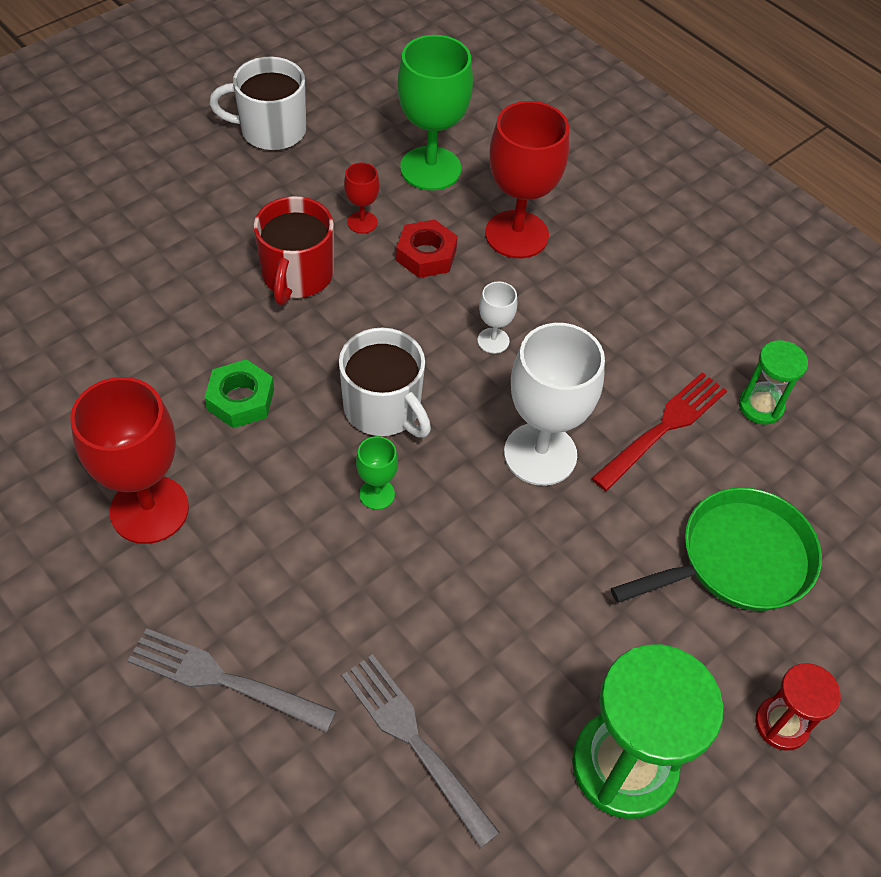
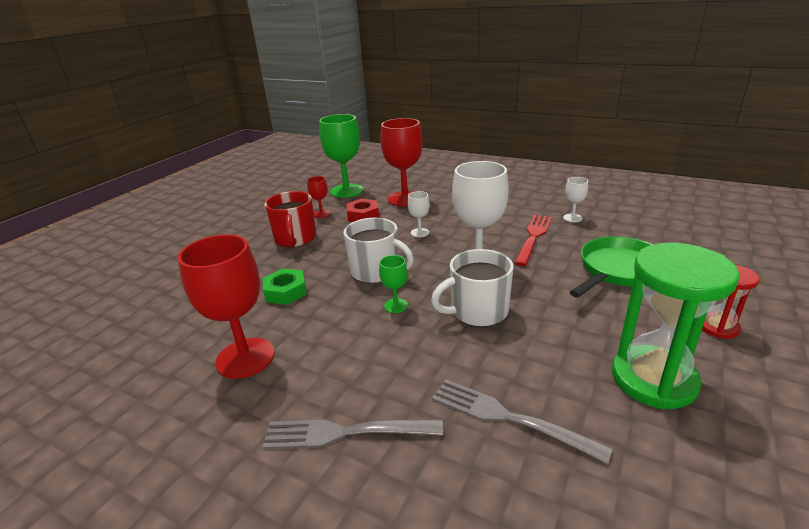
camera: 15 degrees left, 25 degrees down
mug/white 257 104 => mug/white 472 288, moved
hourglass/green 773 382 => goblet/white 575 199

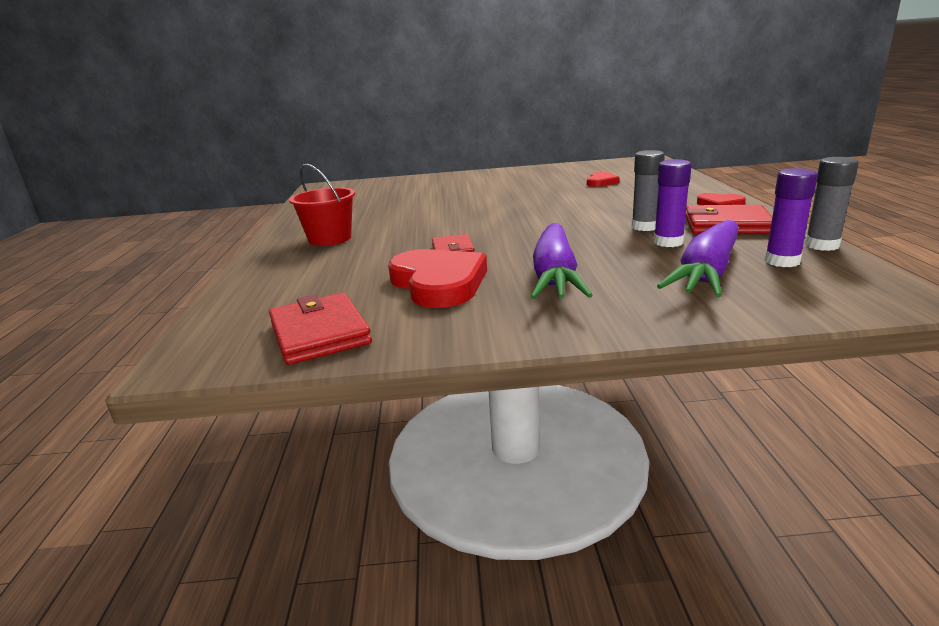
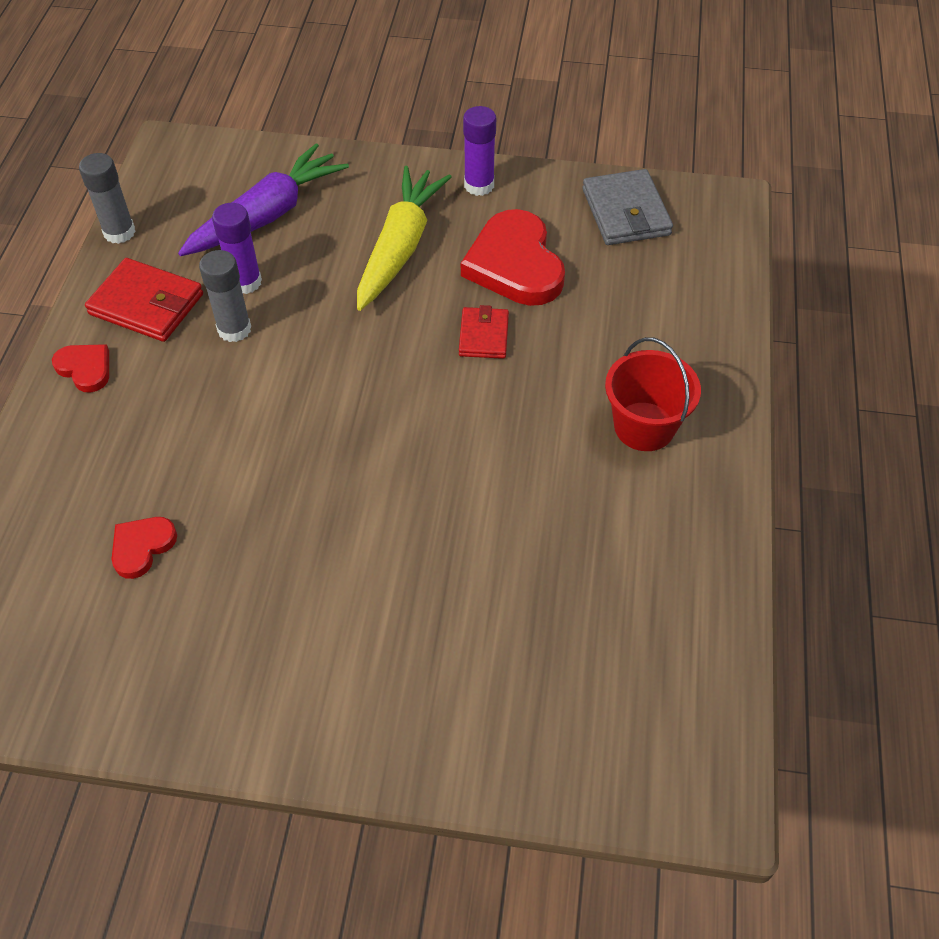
camera: 170 degrees left, 30 degrees up
glue stick/purple 791 217 => glue stick/purple 479 151, moved
wallet/red 320 329 => wallet/grey 627 207
carrot/purple 562 261 => carrot/yellow 404 238

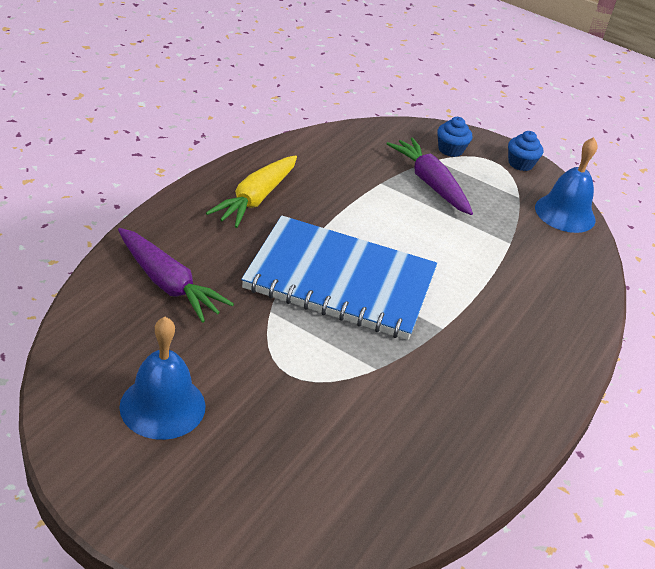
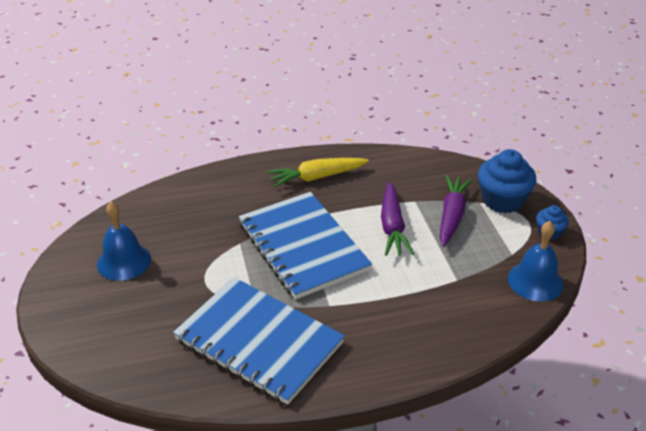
camera: 50 degrees right, 0 degrees up
nothing => notebook/blue 259 341
carrot/purple 176 275 => carrot/purple 397 219, moved
cupcake/blue 454 137 => cupcake/blue 507 181, x1.88

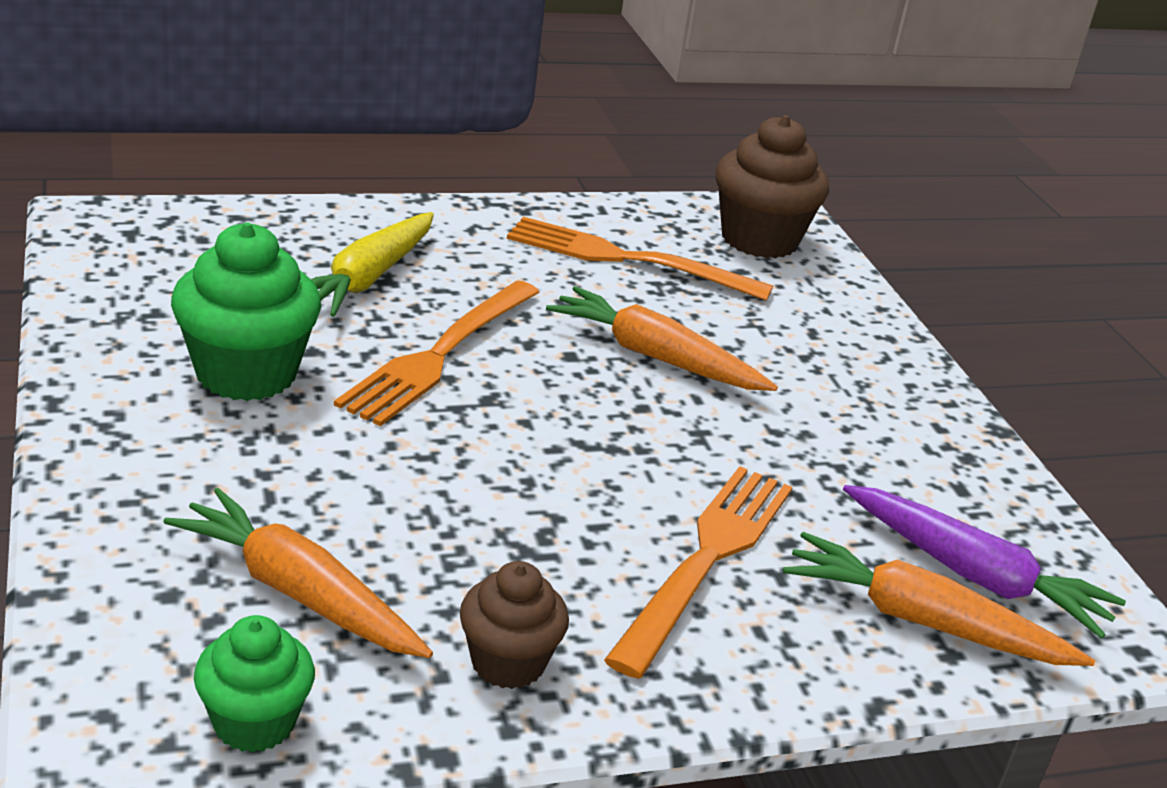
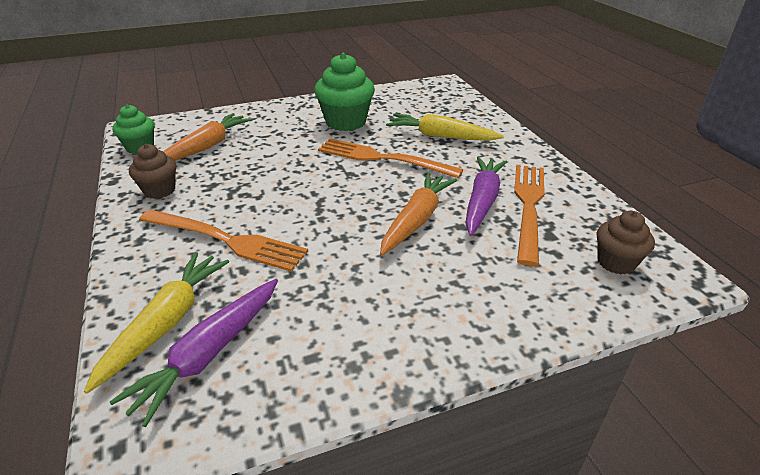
camera: 90 degrees right, 5 degrees up
nothing => carrot/purple 486 196
carrot/orange 939 599 => carrot/yellow 156 323
cupcake/brown 772 186 => cupcake/brown 626 243, x0.61

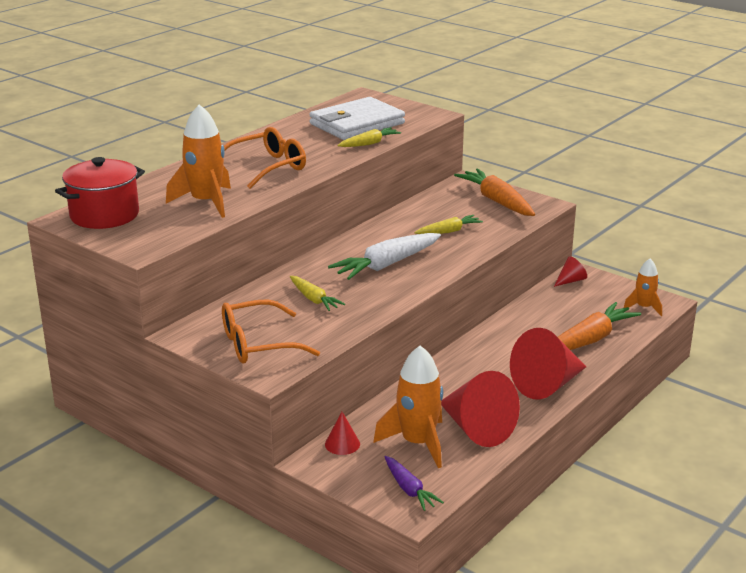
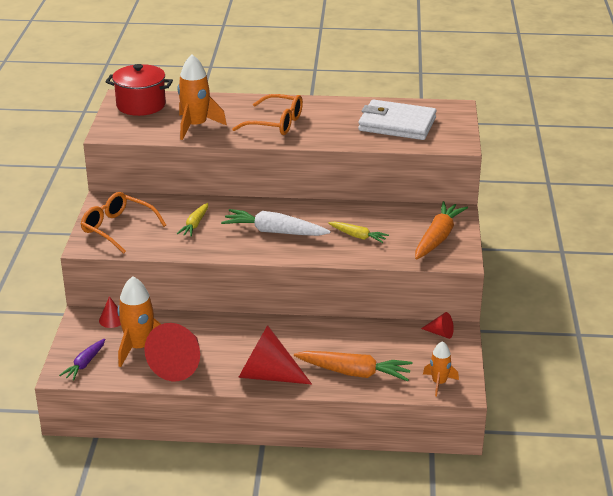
camera: 55 degrees right, 5 degrees up
carrot/yellow 369 137 => nothing

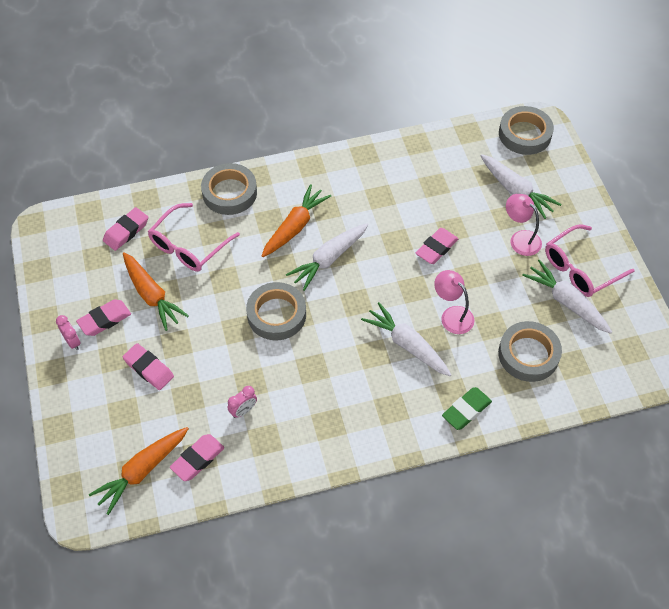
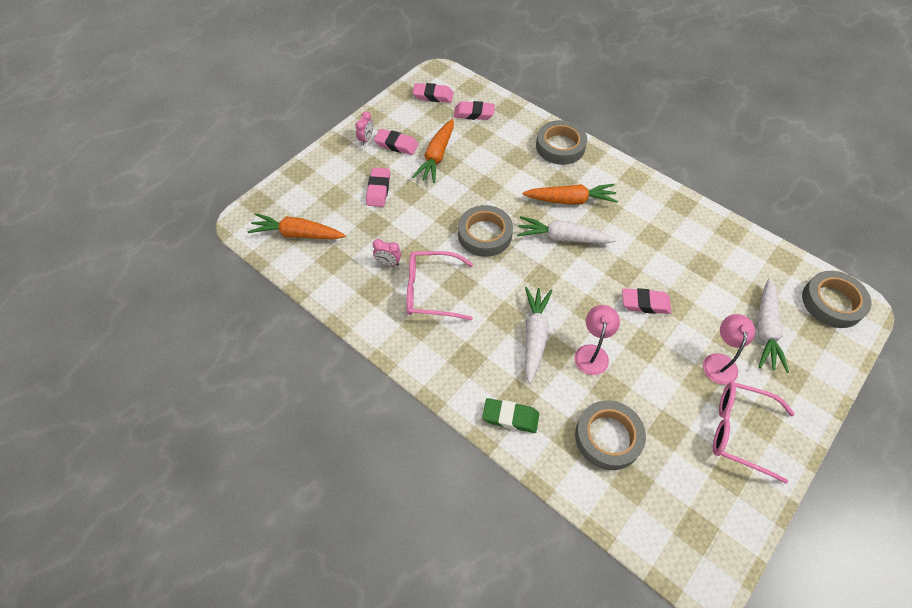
camera: 55 degrees right, 0 degrees up
carrot/white 567 296 => nothing
glasses/pink 194 237 => glasses/pink 439 285, moved
eraser/pink 197 457 => eraser/pink 433 93, moved

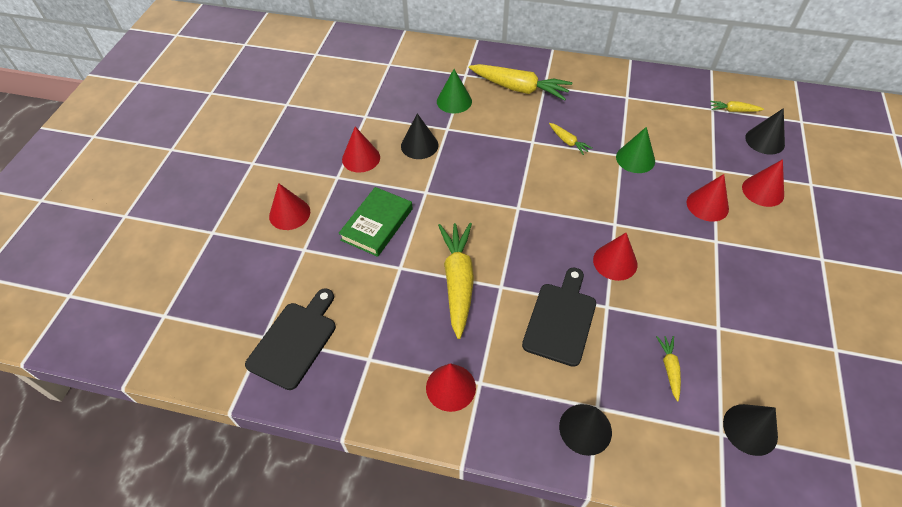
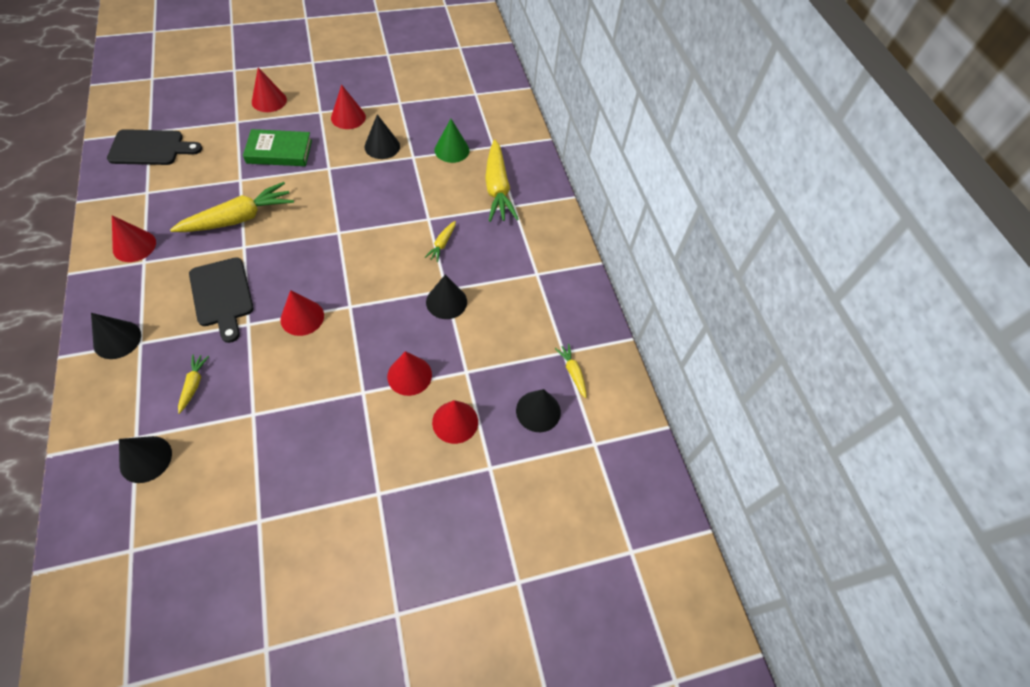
camera: 55 degrees right, 5 degrees up
cone/green 635 150 => cone/black 446 297
cutting board/black 559 317 => cutting board/black 221 300, 75 degrees clockwise
carrot/yellow 668 368 => carrot/yellow 193 384, 60 degrees counterclockwise

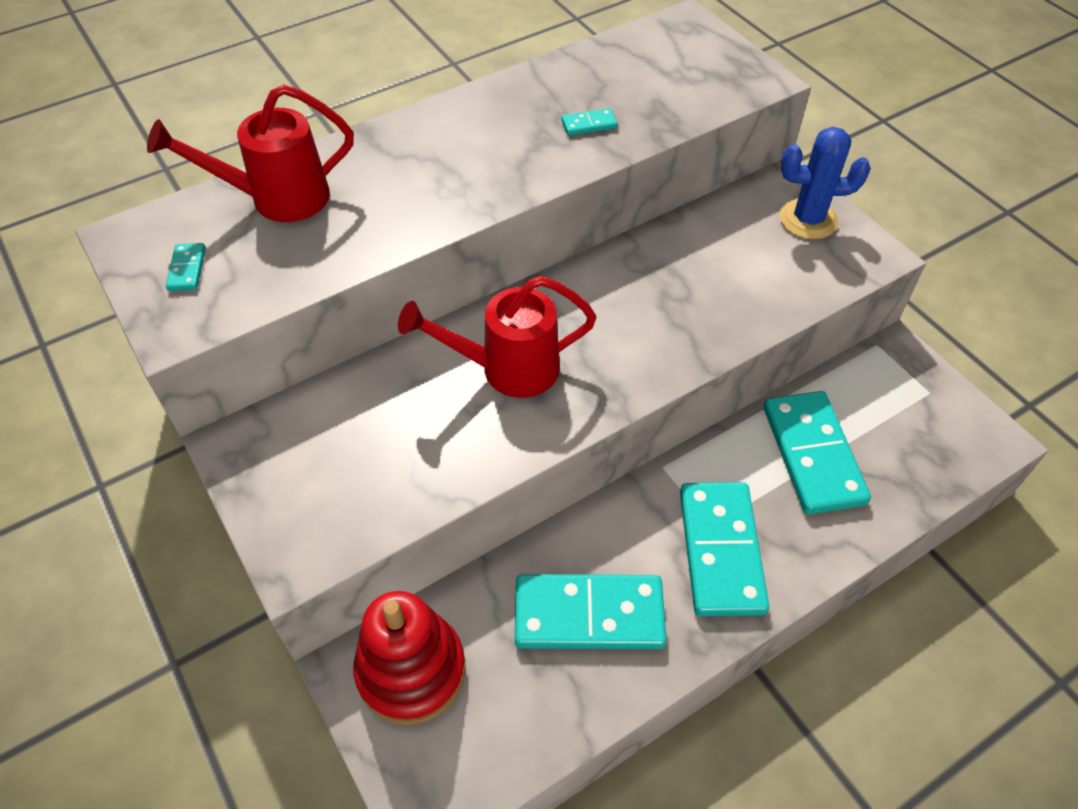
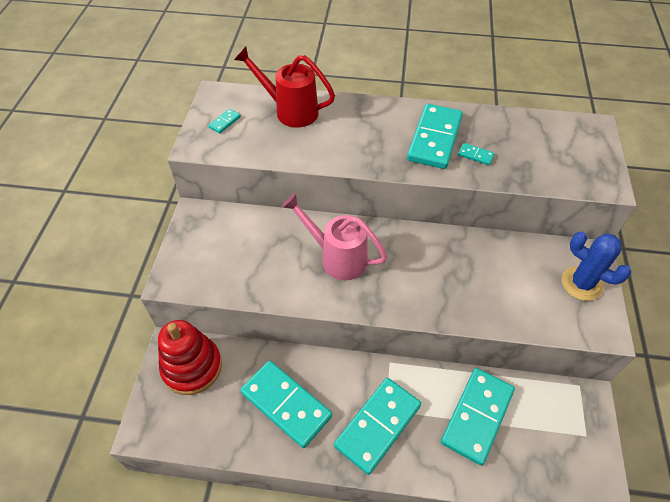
camera: 40 degrees right, 0 degrees up
nothing => domino/turquoise 435 136
watering can/red 497 337 => watering can/pink 334 236

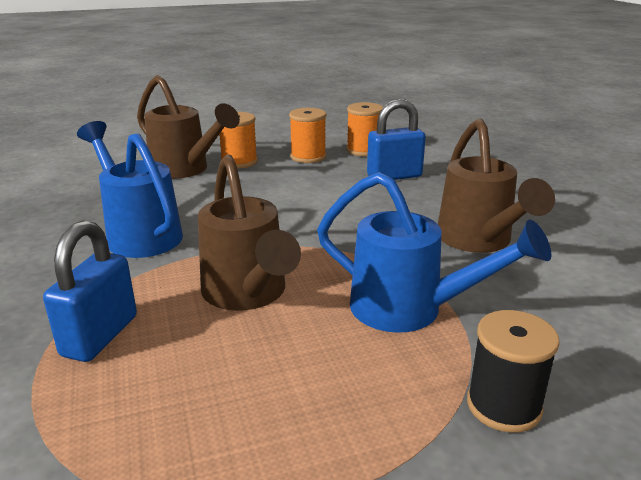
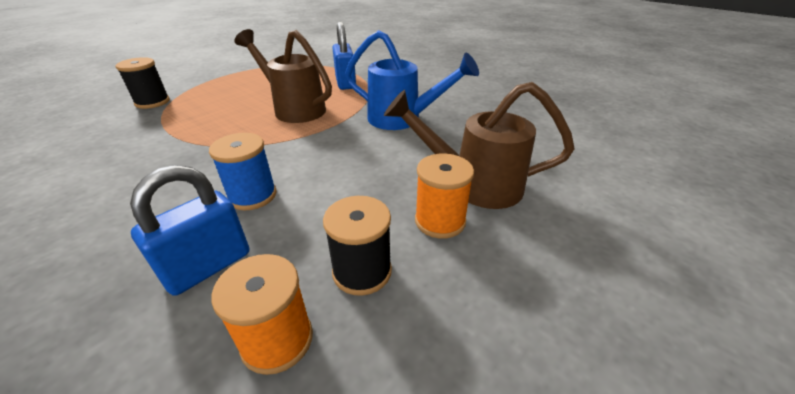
camera: 150 degrees right, 10 degrees up
watering can/blue 434 252 => nothing
watering can/brown 496 186 => nothing
nothing => spool/blue 243 171
spool/orange 307 135 => spool/black 357 246

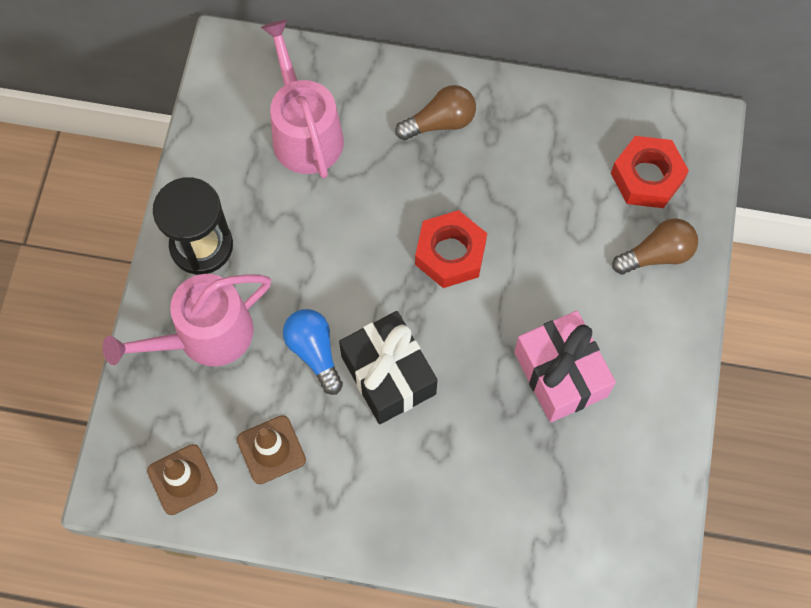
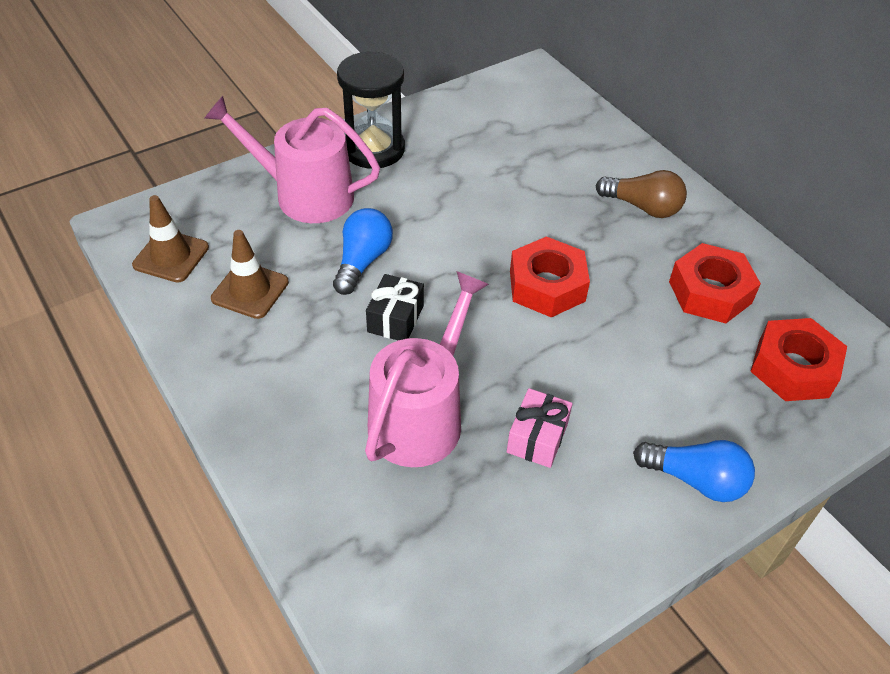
camera: 45 degrees right, 20 degrees down
light bulb/brown 655 246 => nothing
nothing => light bulb/blue 694 471
nothing => nut/red 715 283
watering can/pink 302 99 => watering can/pink 427 369, moved
gift/black 388 367 => gift/black 395 307, x0.57
gift/pink 565 367 => gift/pink 539 428, x0.57

